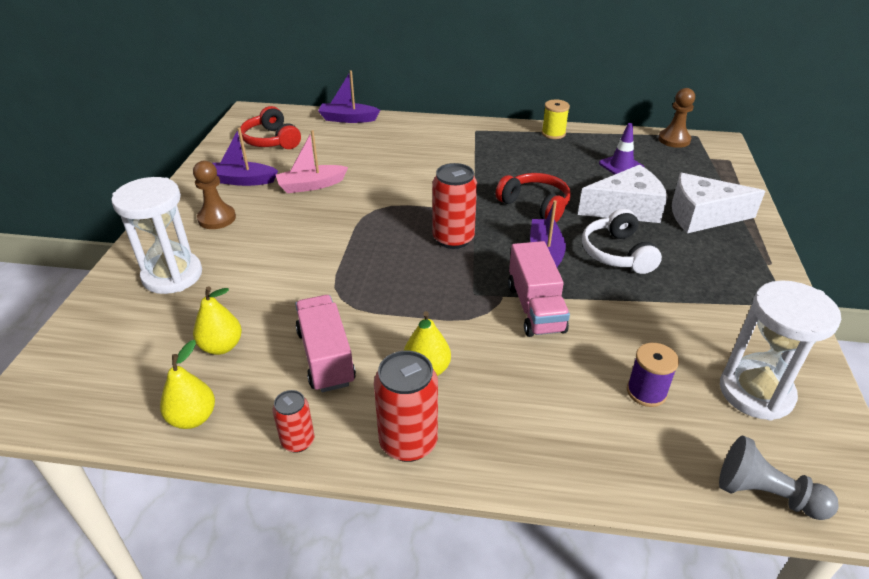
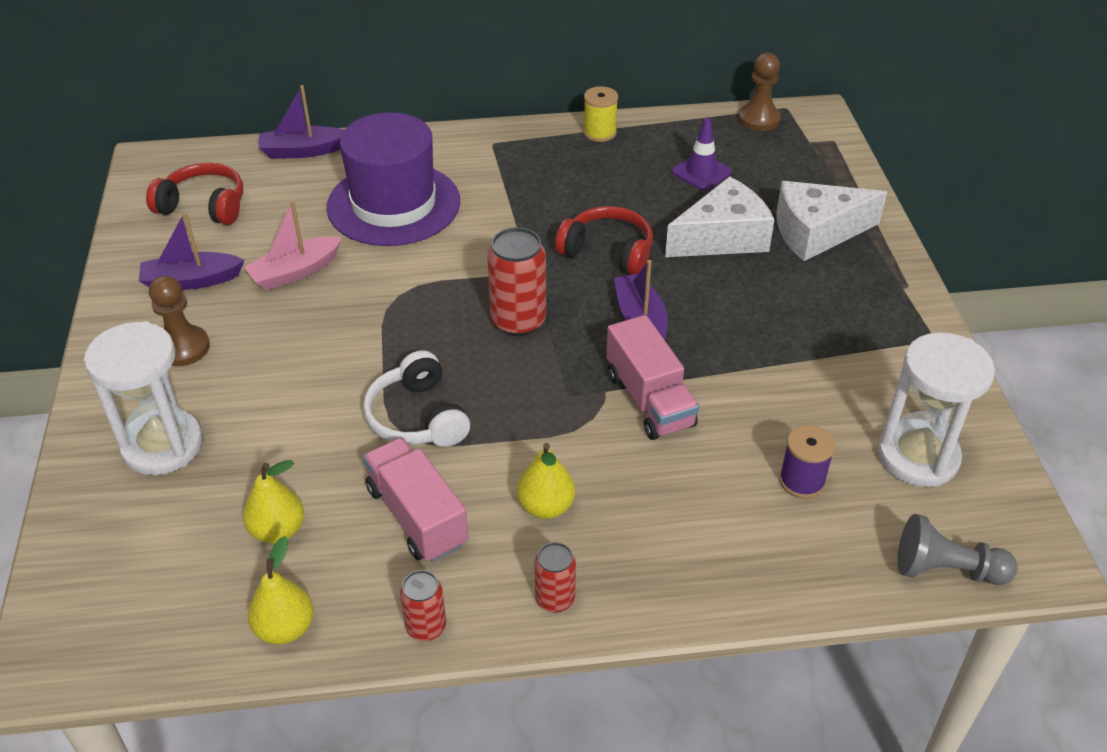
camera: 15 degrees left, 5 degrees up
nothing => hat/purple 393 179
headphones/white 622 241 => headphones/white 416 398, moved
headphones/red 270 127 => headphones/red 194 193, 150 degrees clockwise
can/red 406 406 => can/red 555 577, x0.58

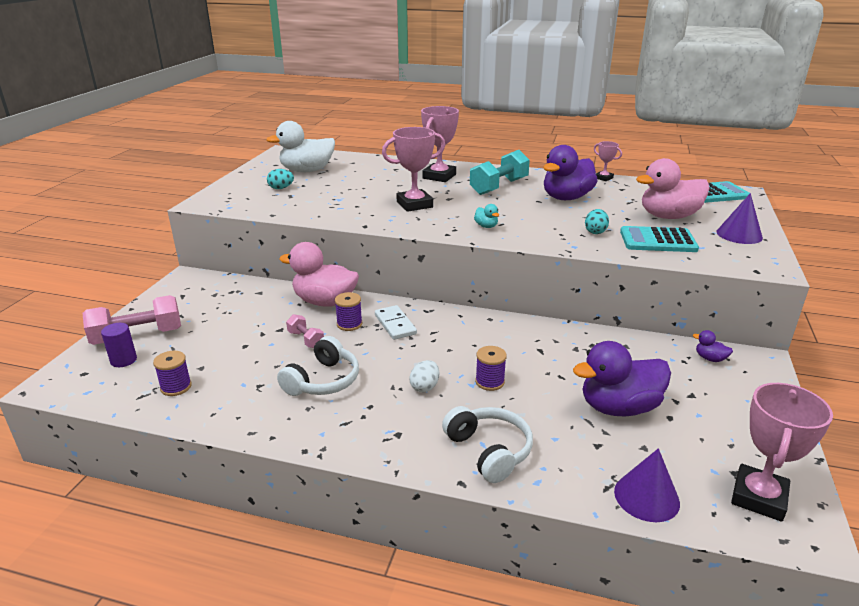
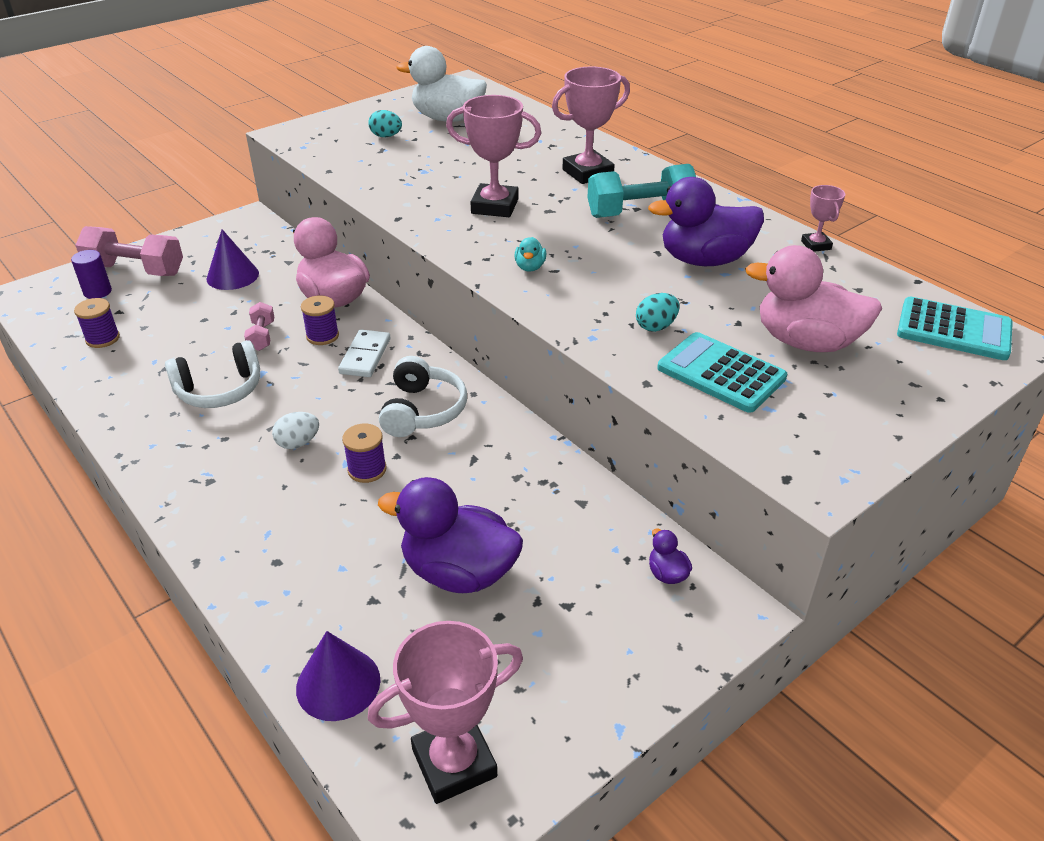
camera: 35 degrees right, 10 degrees up
headphones/white 487 444 => headphones/white 423 396, moved
cone/purple 739 218 => cone/purple 232 259, moved

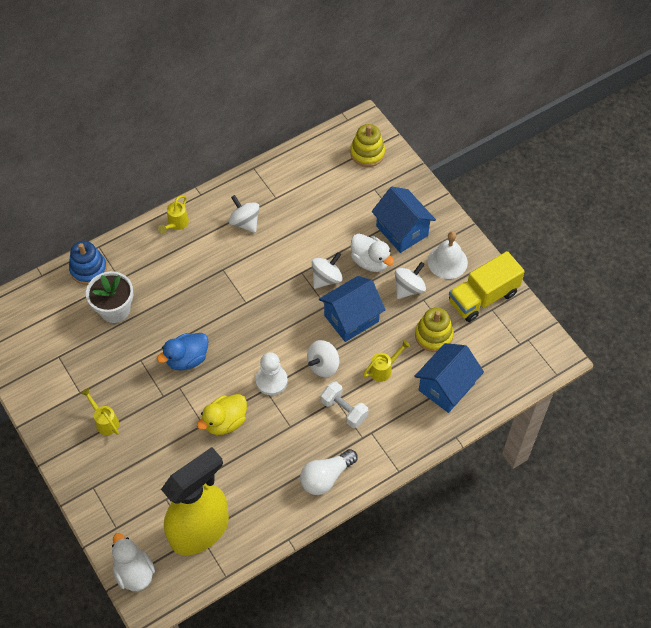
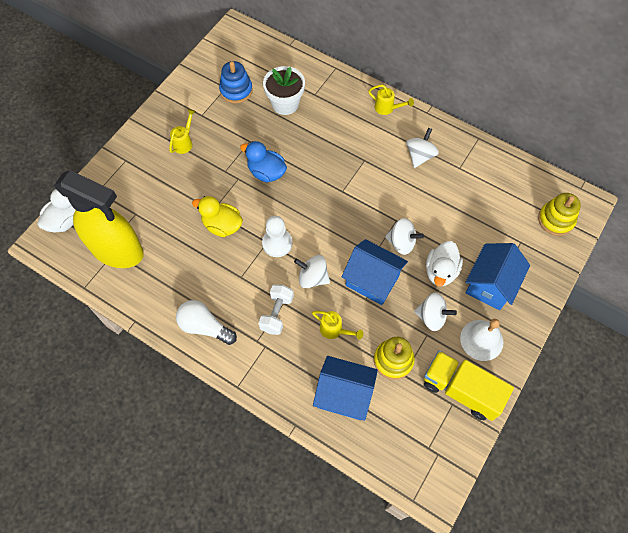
camera: 65 degrees right, 5 degrees up
stacking toy/blue 88 263 => stacking toy/blue 236 82, moved
watering can/yellow 173 215 => watering can/yellow 391 100, 150 degrees counterclockwise

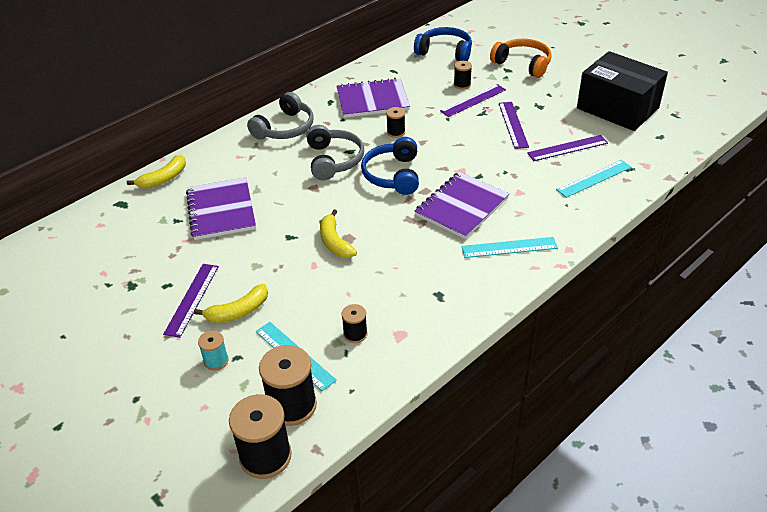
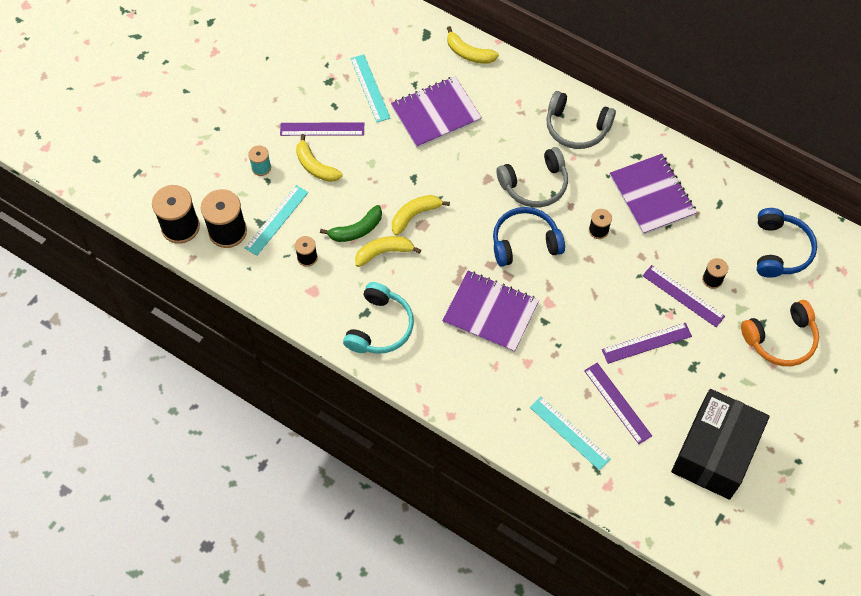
camera: 75 degrees right, 20 degrees up
nothing => banana/green 351 223
nothing => headphones/turquoise 378 318
nothing => banana/yellow 388 251
ruler/turquoise 510 247 => ruler/turquoise 370 88, moved
headphones/orange 521 58 => headphones/orange 780 333, 45 degrees clockwise

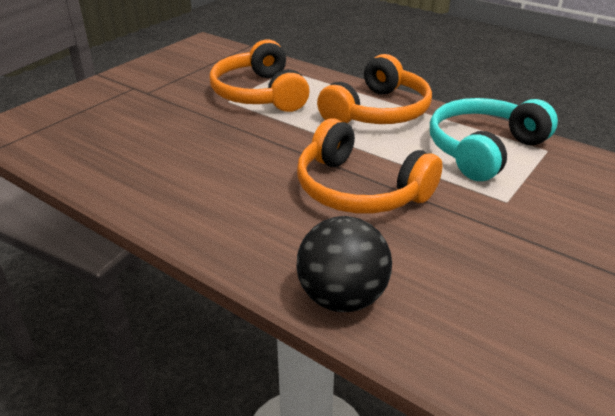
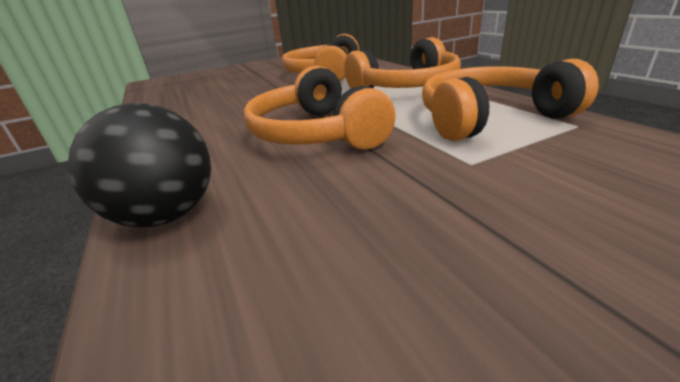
camera: 30 degrees right, 5 degrees down
headphones/turquoise 494 139 => headphones/orange 510 100

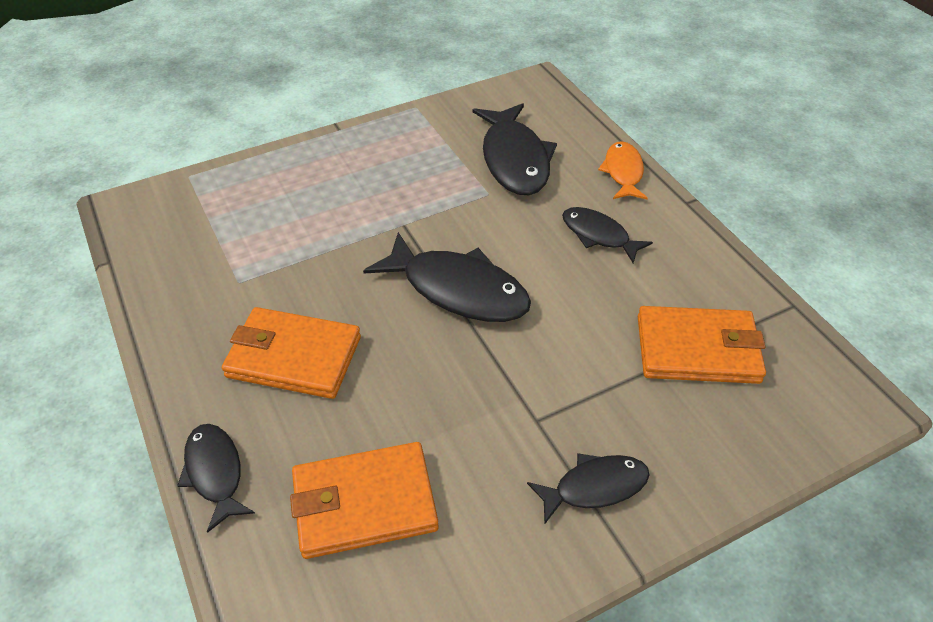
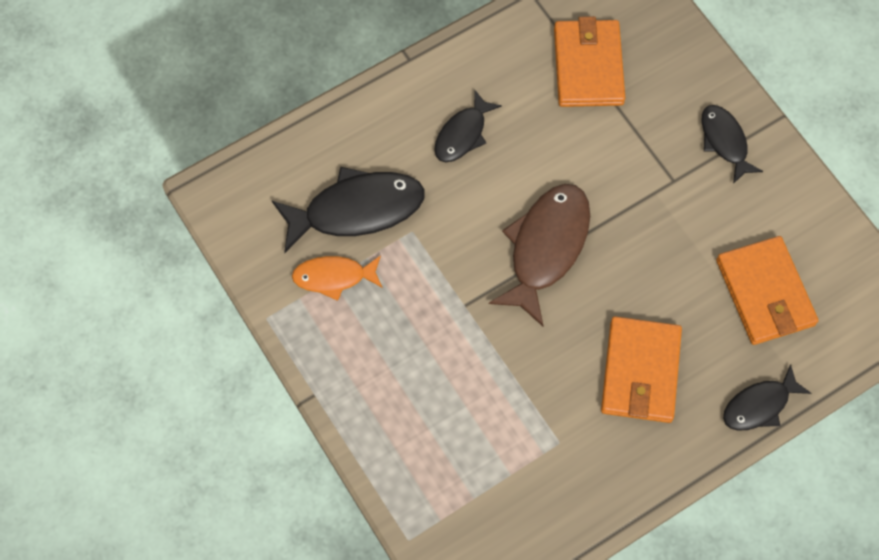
camera: 95 degrees left, 20 degrees up
fish/orange 623 170 => fish/orange 337 278, moved
fish/black 447 277 => fish/brown 539 255

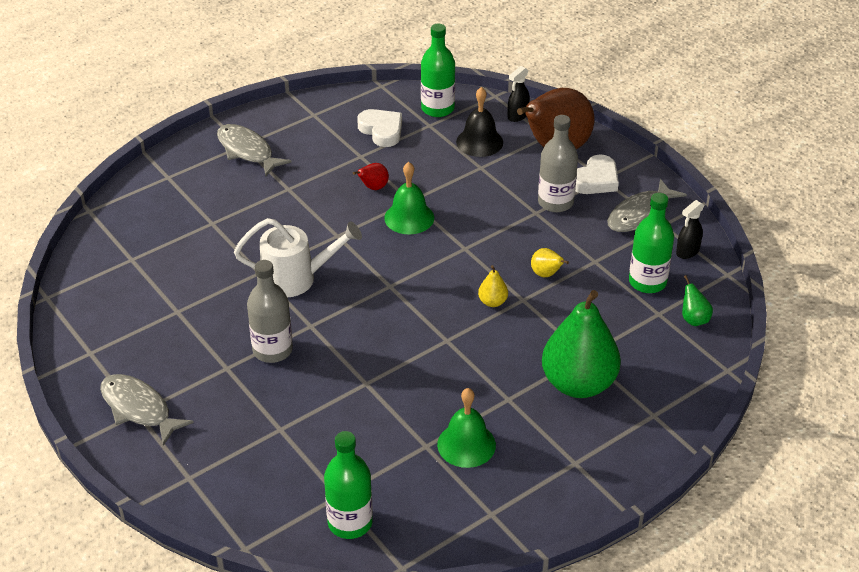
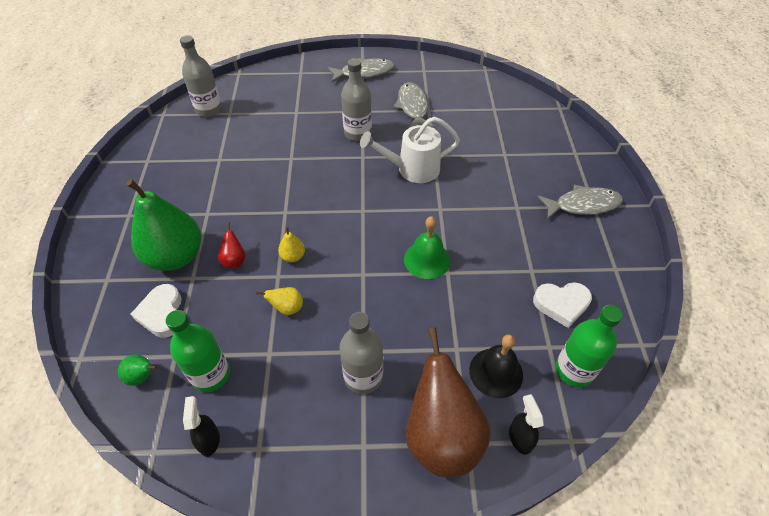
camera: 125 degrees right, 10 degrees up
bell/green 466 428 => nothing
pear/red 371 176 => pear/red 232 245, moved
heart/white 597 174 => heart/white 156 311, moved
fish/grey 647 205 => fish/grey 414 105, moved
bottle/green 348 485 => bottle/grey 201 76
watering can/white 298 258 => watering can/white 410 150, 45 degrees clockwise

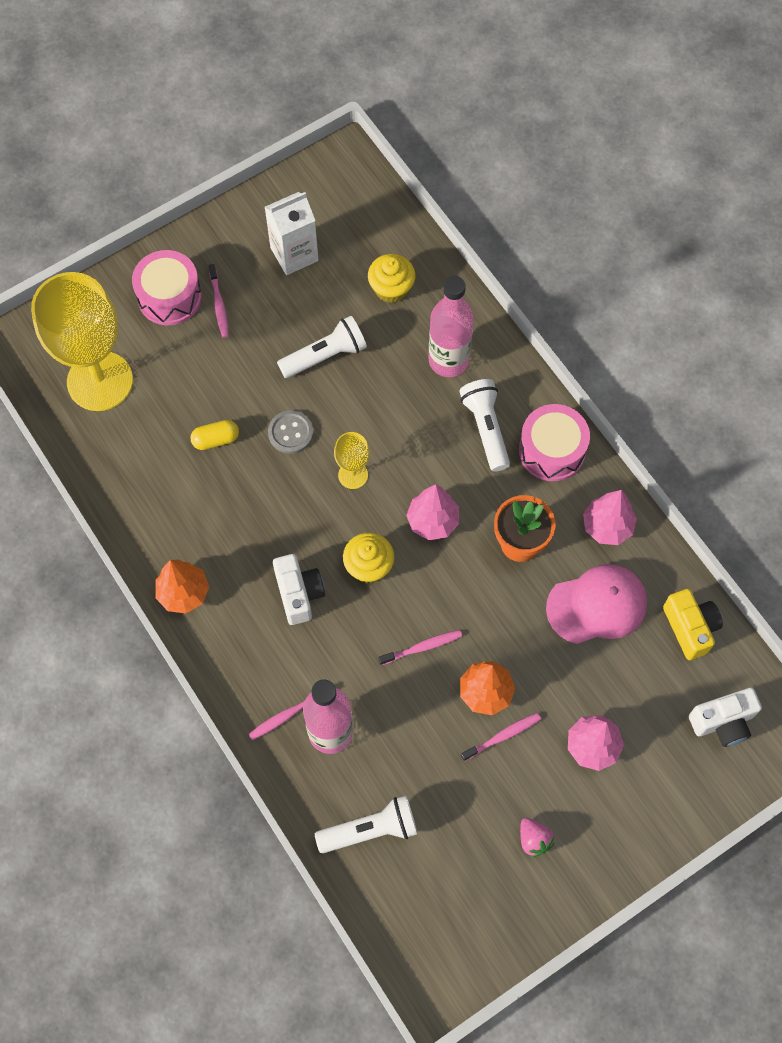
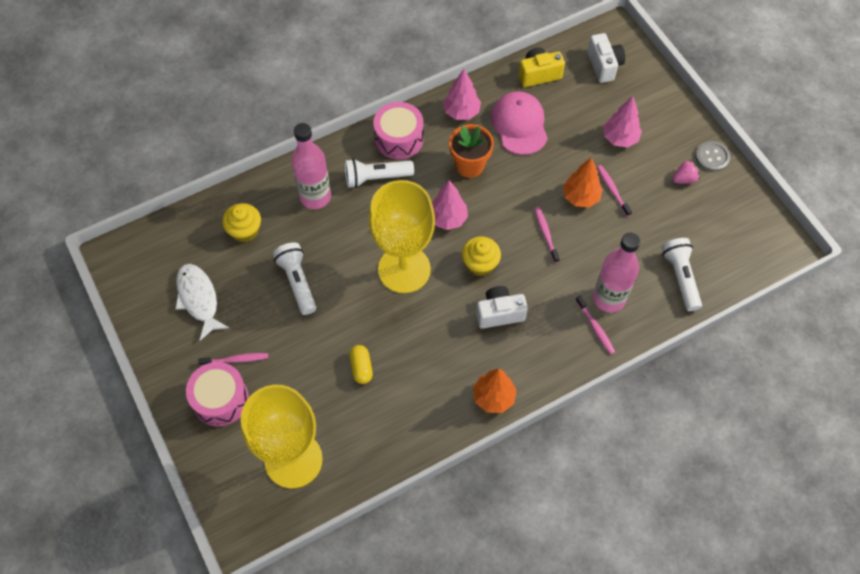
camera: 85 degrees left, 5 degrees down
button/grey 290 432 => button/grey 712 156, moved
carton/white 292 233 => fish/white 202 302
goblet/yellow 352 460 => goblet/yellow 402 236, x2.25

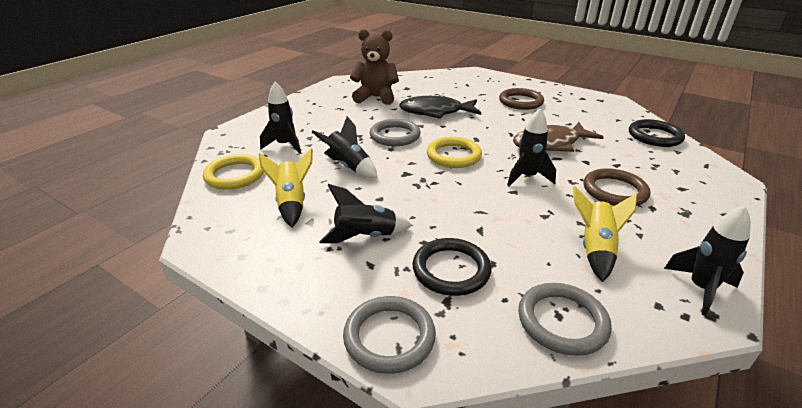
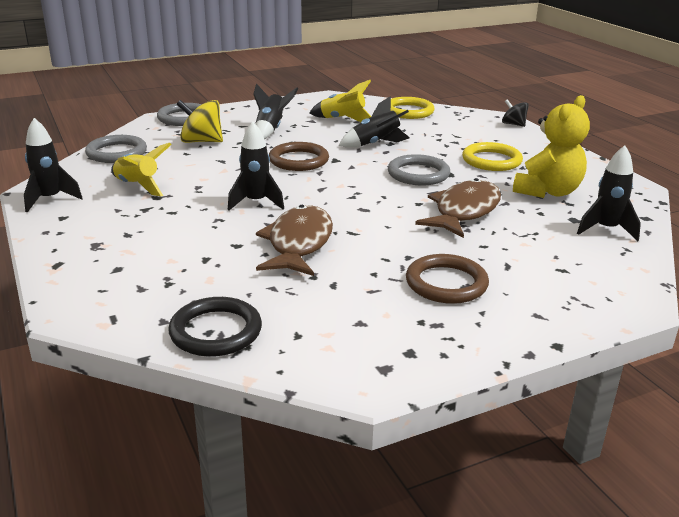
camera: 120 degrees right, 5 degrees down
nothing => spinning top/black 515 113
rocket/black 280 118 => rocket/black 609 193, moved
ring/yellow 454 152 => ring/yellow 492 156, moved
ring/brown 617 187 => ring/brown 299 156, moved
ring/black 451 267 => spinning top/yellow 200 121
teddy bear/brown 374 67 => teddy bear/yellow 551 146
fish/black 440 107 => fish/brown 458 208

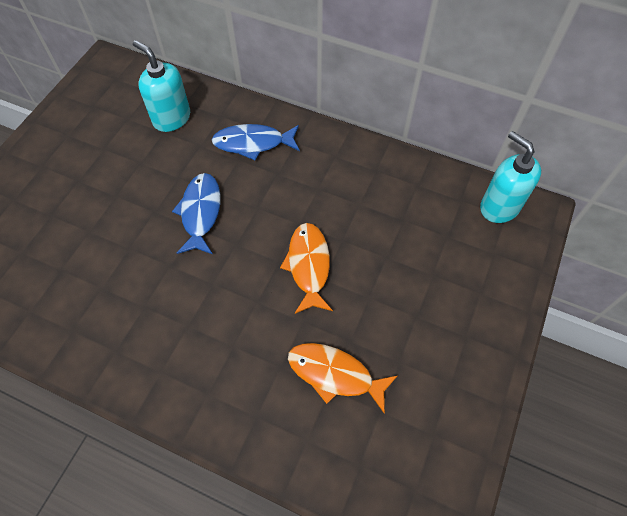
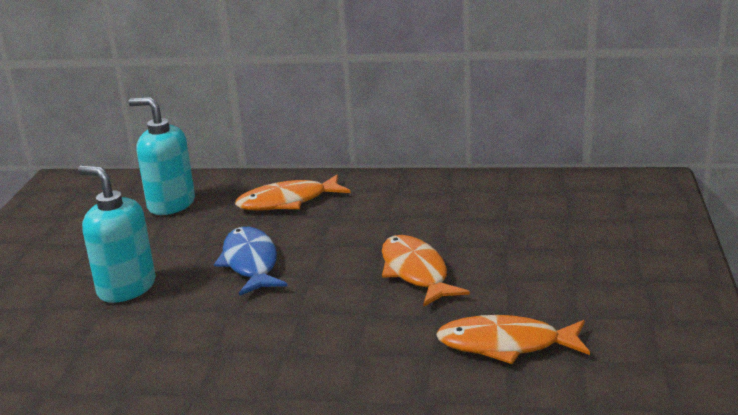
camera: 15 degrees left, 35 degrees down
soap dispenser/turquoise 510 177 => soap dispenser/turquoise 117 234, moved
fish/blue 256 142 => fish/orange 293 193

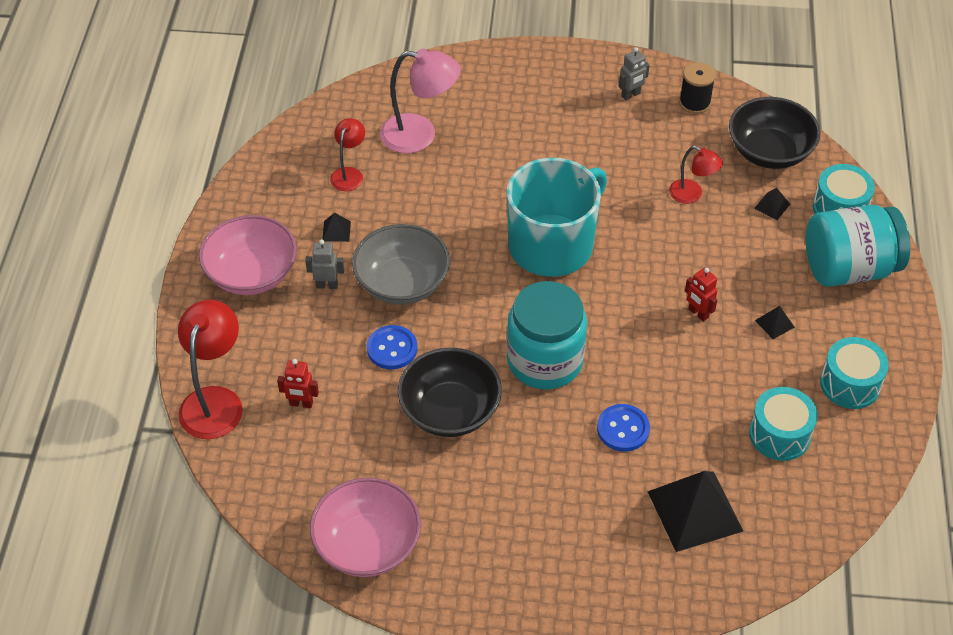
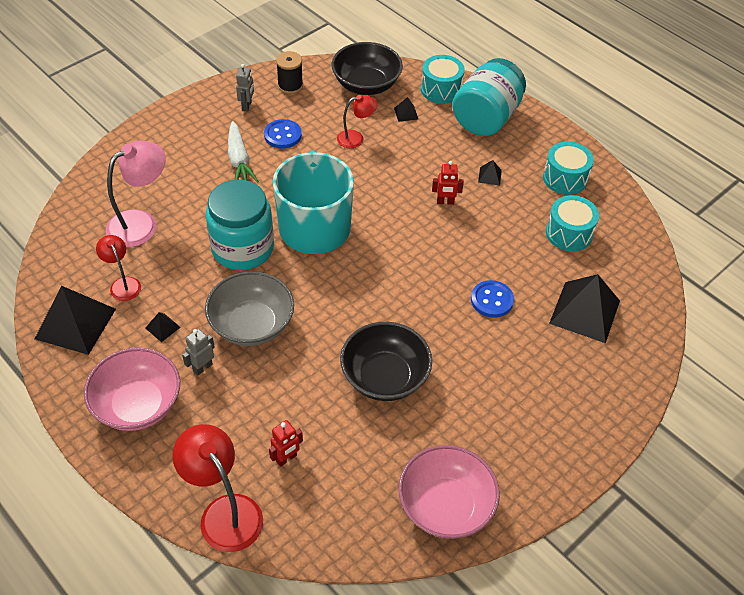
camera: 50 degrees left, 0 degrees up
nothing => pyramid/black 75 320
nothing => carrot/white 243 152
button/blue 392 347 => button/blue 283 134, moved
jar/turquoise 547 335 => jar/turquoise 239 225, moved

